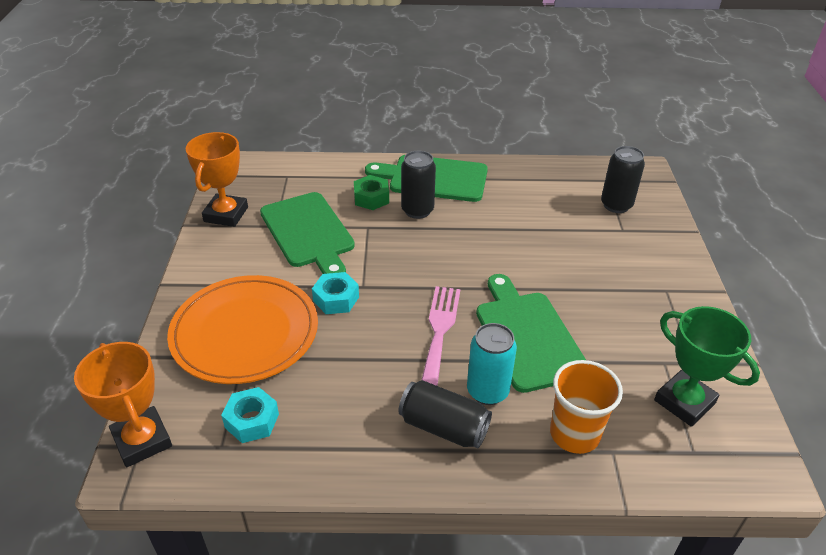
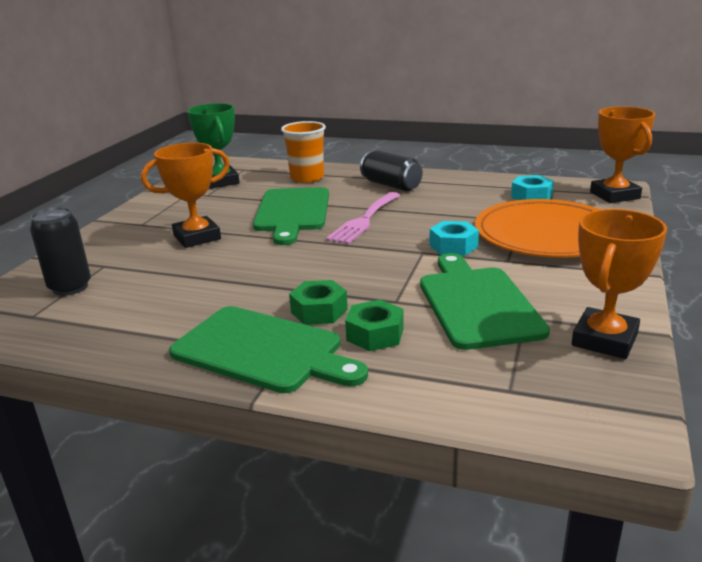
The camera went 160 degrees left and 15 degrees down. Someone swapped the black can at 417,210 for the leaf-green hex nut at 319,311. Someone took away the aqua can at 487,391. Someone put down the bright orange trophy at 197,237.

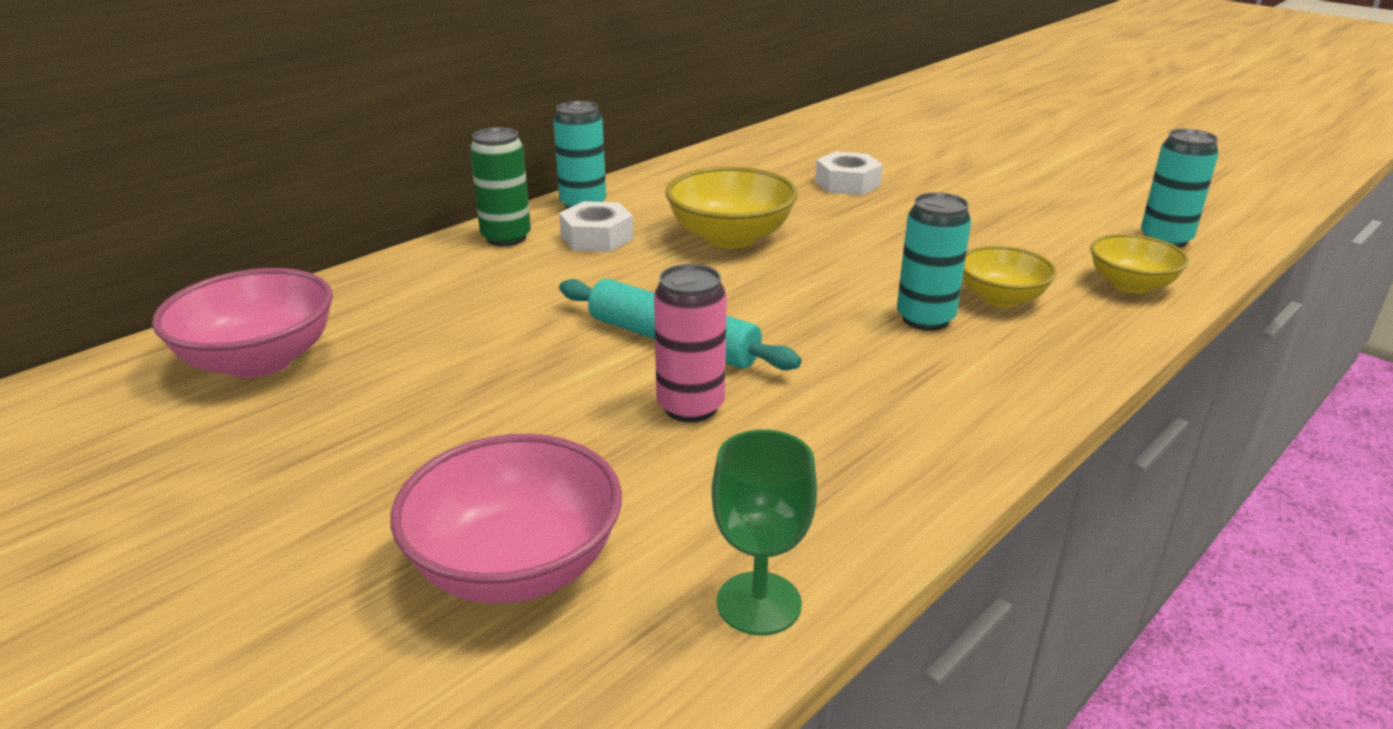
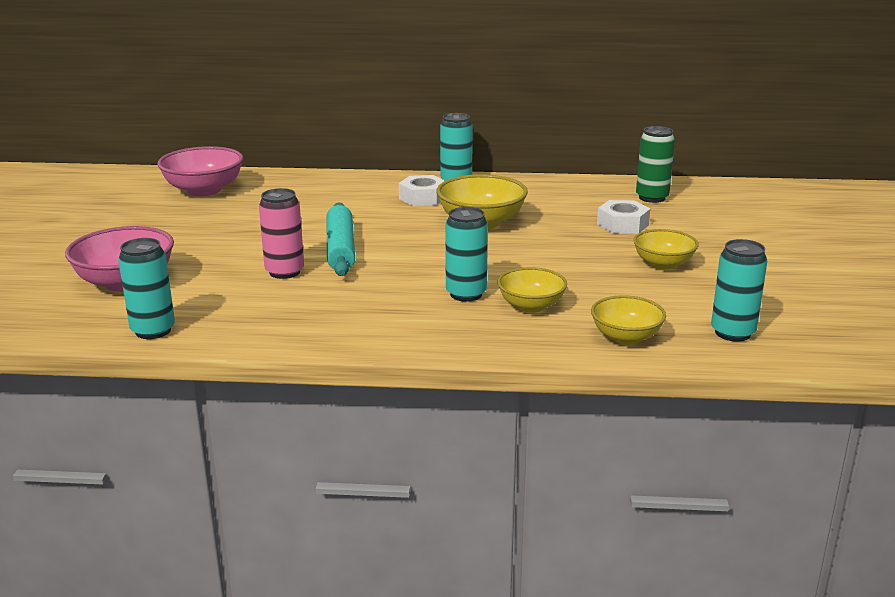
The camera went 50 degrees right and 5 degrees down. Someone carried the leaf-green can from 506,238 to 652,198. Someone swapped the leaf-green wine glass at 759,603 for the aqua can at 153,331. Someone put down the yellow deep dish at 663,264.

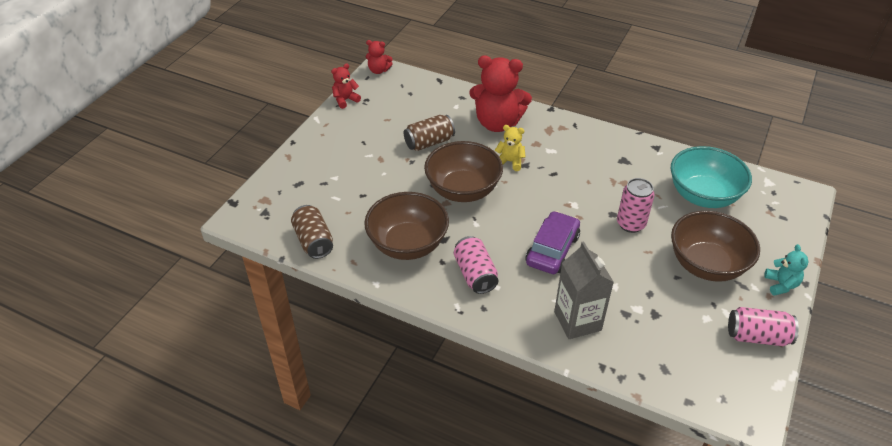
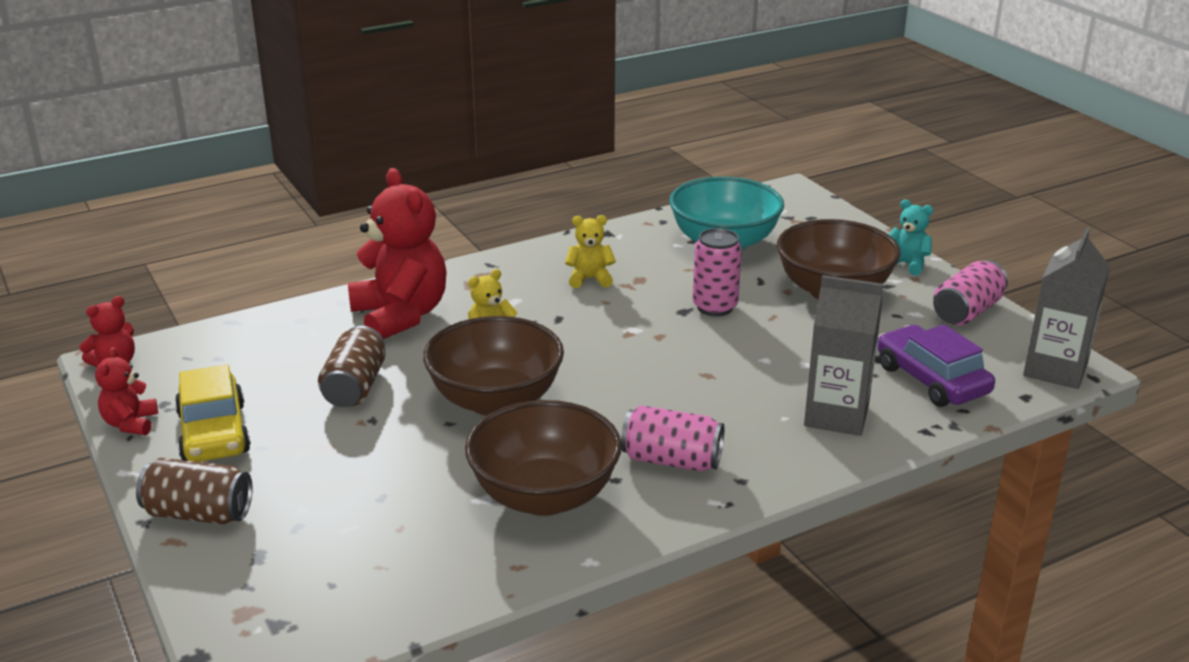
The camera went 55 degrees left and 15 degrees down. Someone carried the brown can from 314,241 to 199,513. Someone rotated the crimson teddy bear at 497,123 by 75 degrees counterclockwise. Someone carried the violet car from 552,250 to 931,380. Someone put down the yellow car at 214,433. Someone put down the yellow teddy bear at 590,279. Someone put down the grey carton at 1055,370.

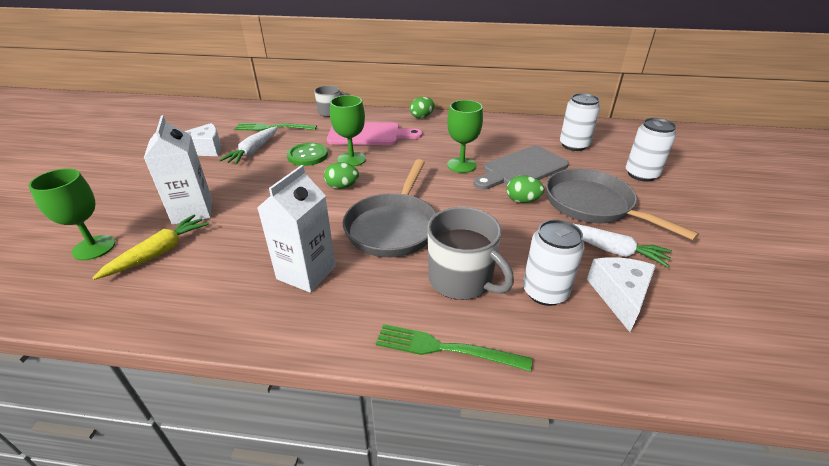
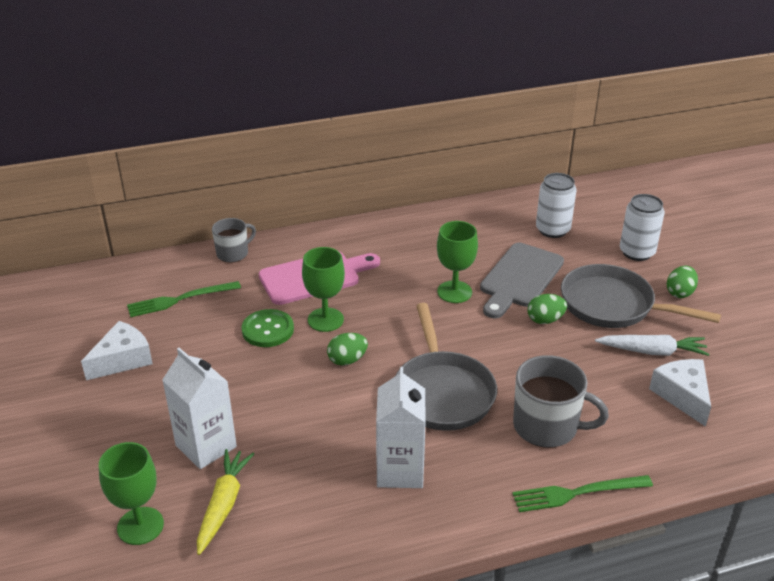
The camera went 25 degrees left and 0 degrees up. Someone took away the snow-white root vegetable at 253,151. Someone carried the leaf-green egg from 422,117 to 679,293. Someone took away the snow-white can at 545,292.

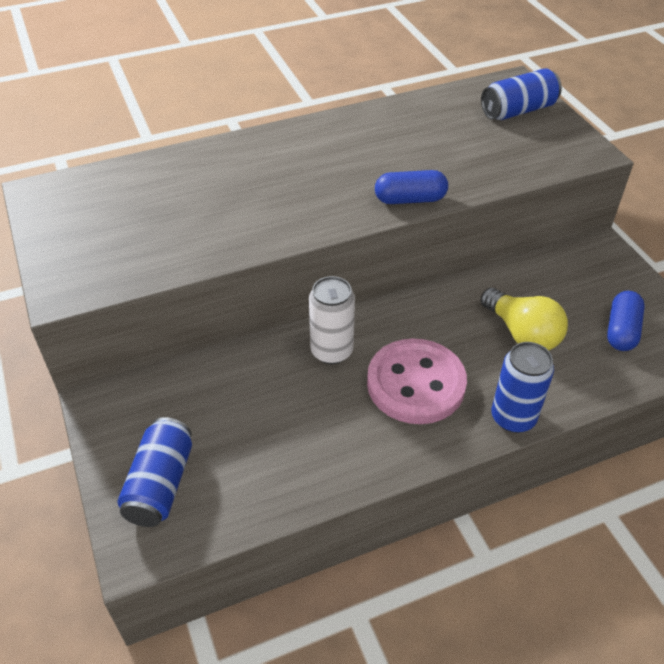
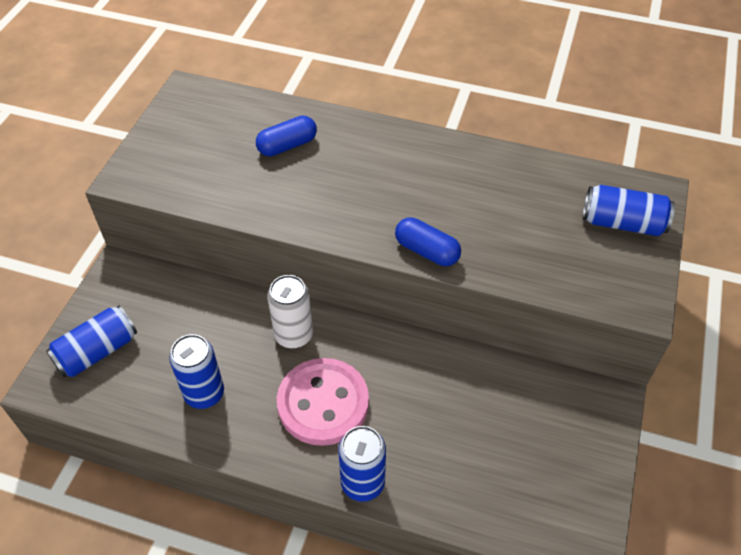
The camera went 40 degrees right and 5 degrees up. Someone took away the yellow lightbulb at 522,333. Someone carried the cobalt pill from 621,330 to 287,146. Someone put down the cobalt can at 204,394.

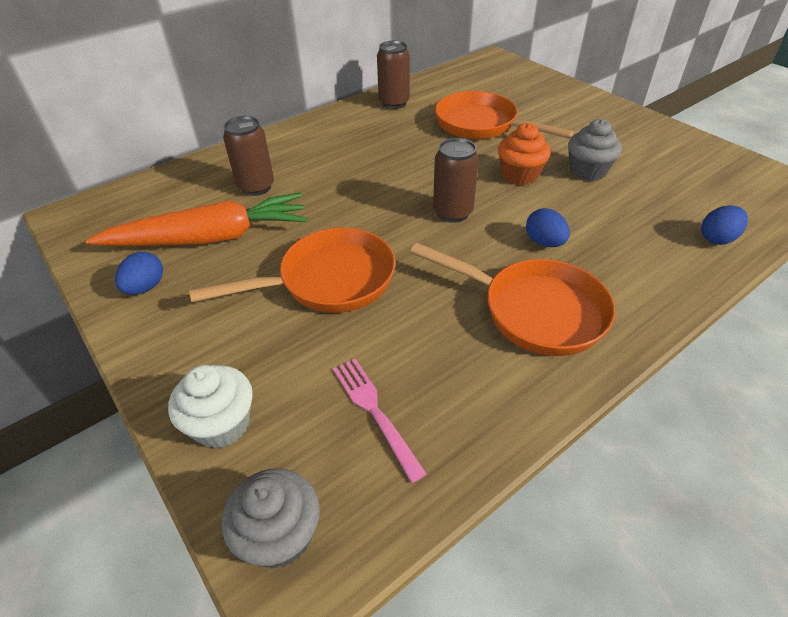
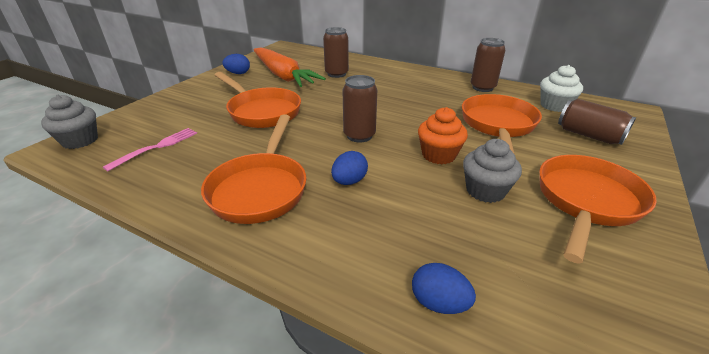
The camera went 65 degrees right and 10 degrees down. Someone carried the snow-white muffin from 222,424 to 554,106. Someone put down the bright orange frying pan at 586,202. Someone put down the brown can at 588,135.

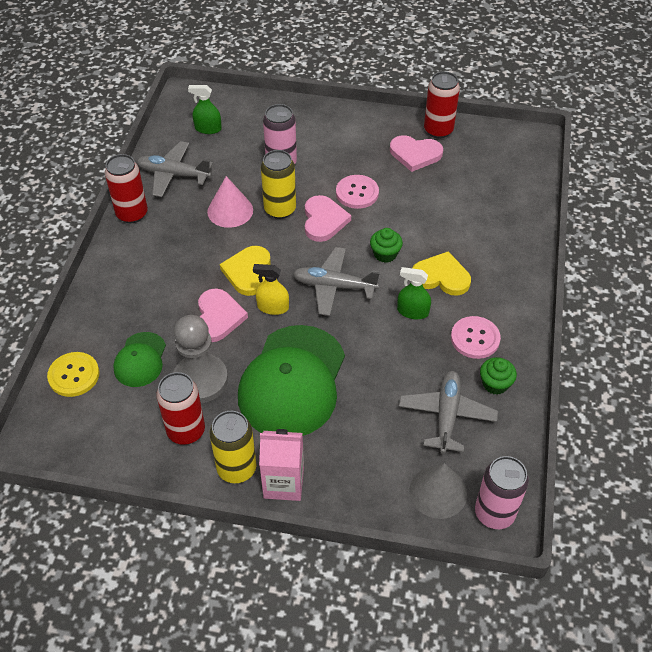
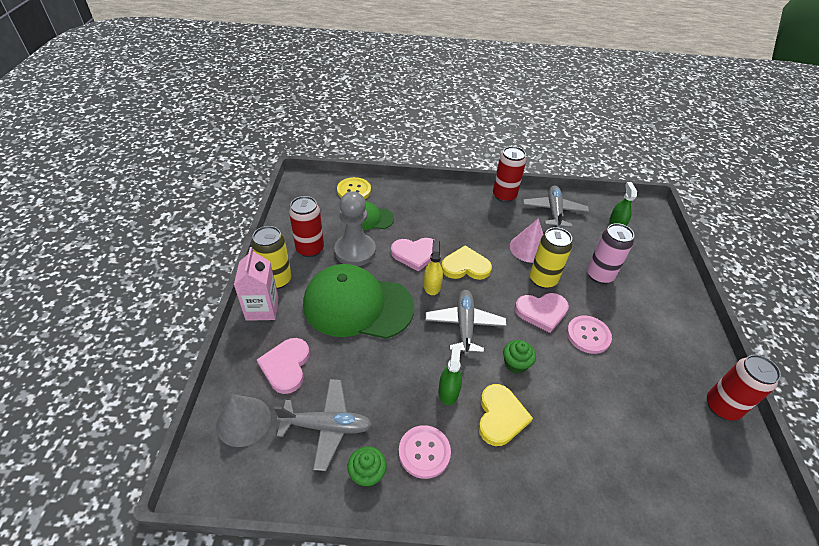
The camera went 80 degrees right and 5 degrees down. Someone carried the rosy heart shape from 415,154 to 286,366. Someone took away the rosy can at 494,513.

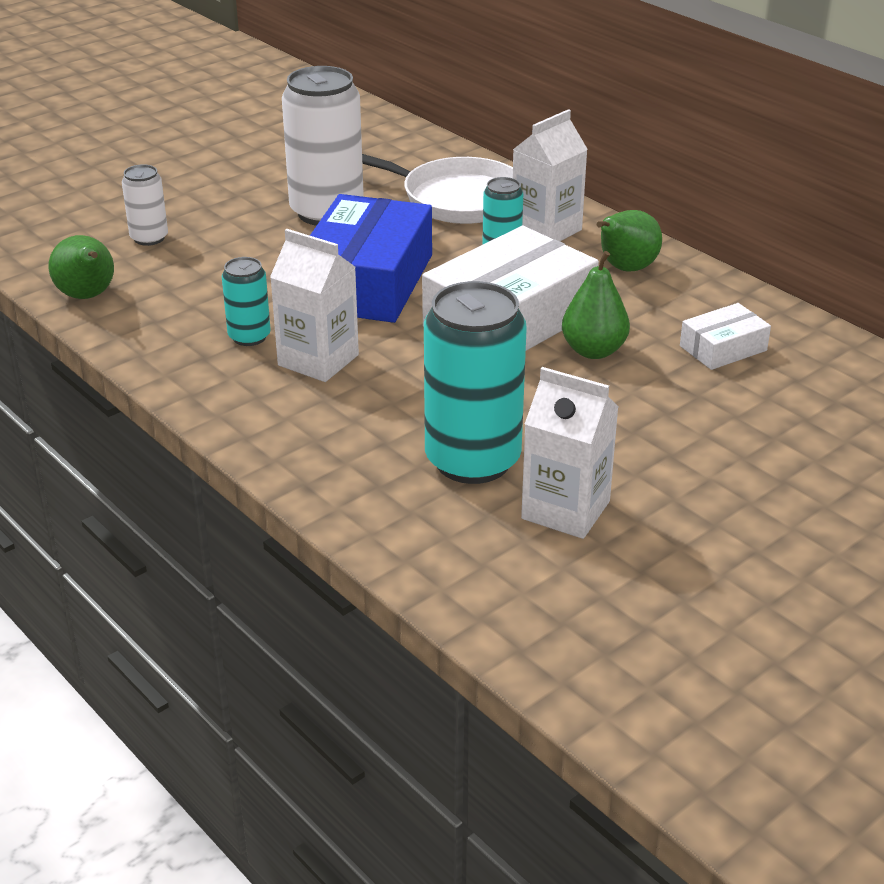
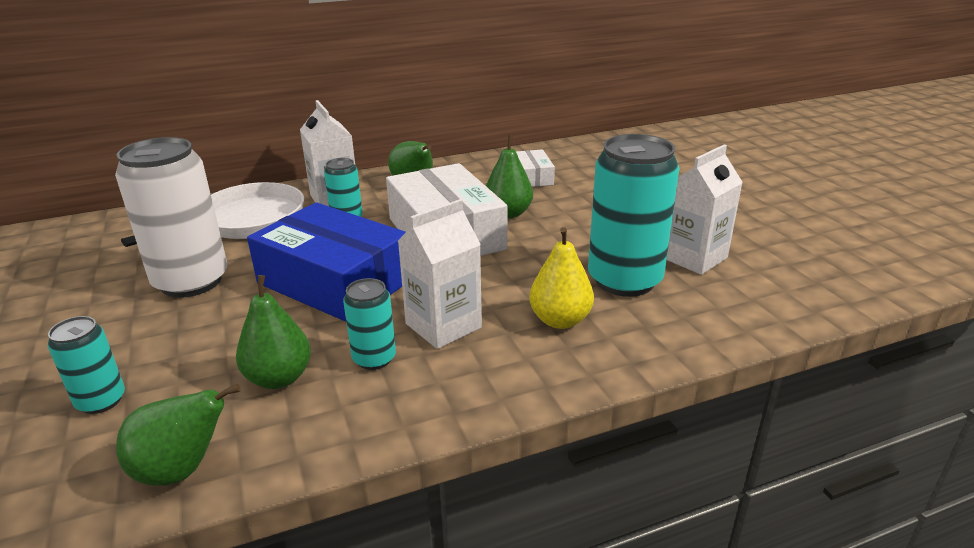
The camera went 70 degrees left and 5 degrees down. Someone repainted the snow-white can at 149,238, which became the aqua can at 101,401. Someone put down the leaf-green toy pear at 279,378. Someone put down the yellow toy pear at 560,320.

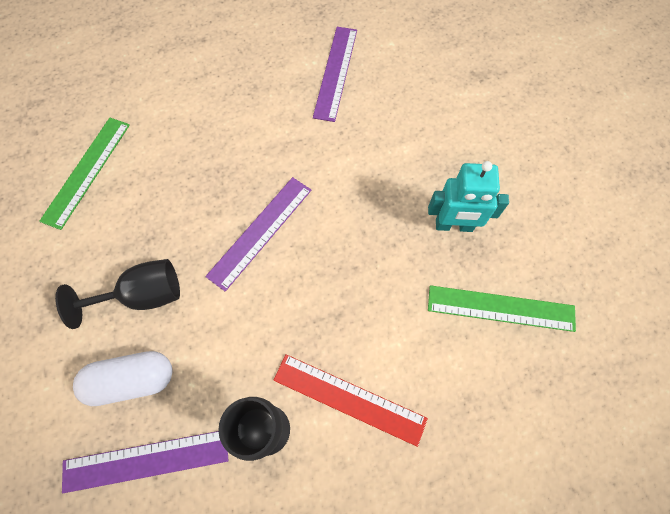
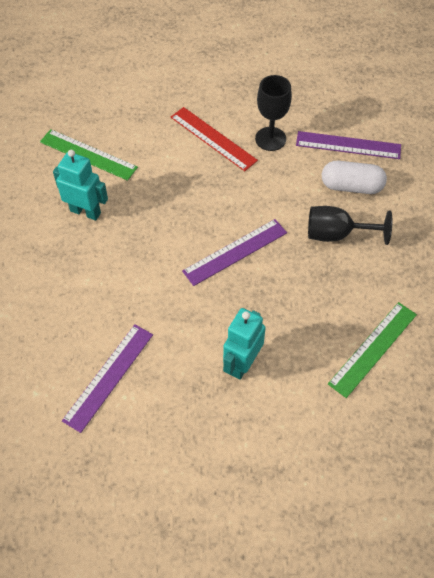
The camera went 160 degrees left and 10 degrees down. Someone put down the aqua robot figure at 242,364.

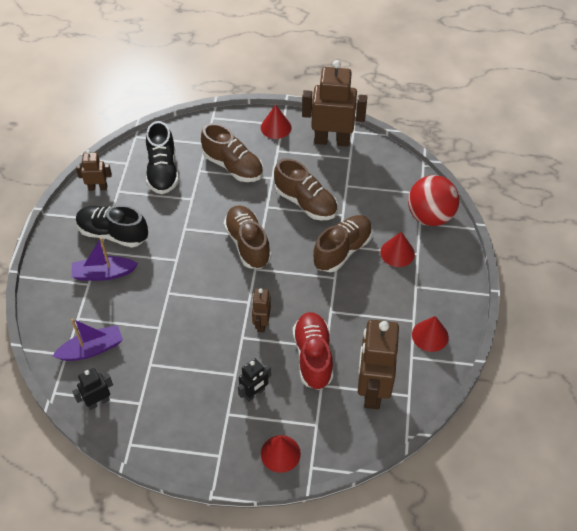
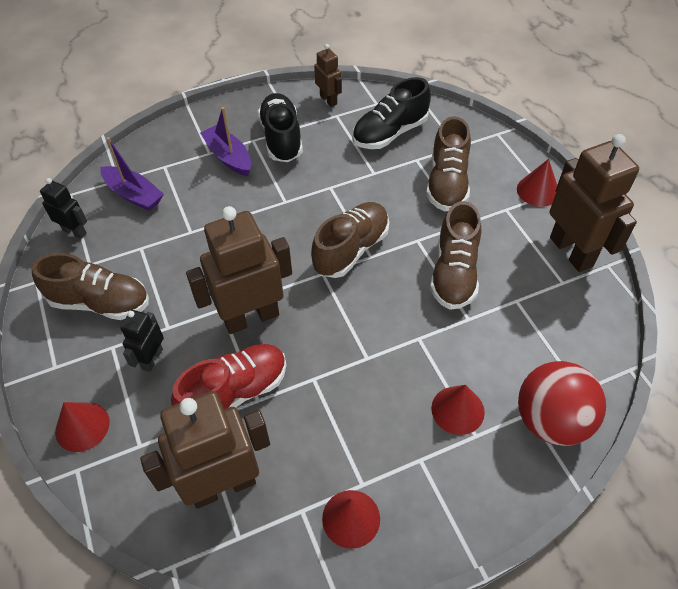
The camera went 60 degrees right and 0 degrees up. Someone rotated the black robot figure at 254,393 by 90 degrees clockwise. Someone scaled the brown robot figure at 261,323 by 1.97. Someone carried the brown lace-up shoe from 342,250 to 100,302.

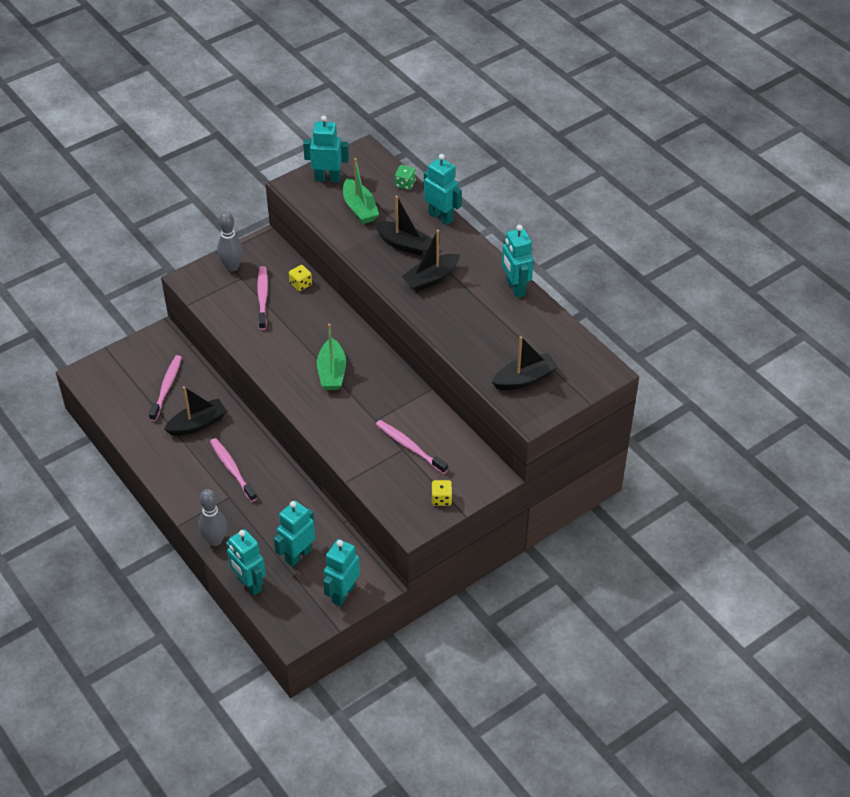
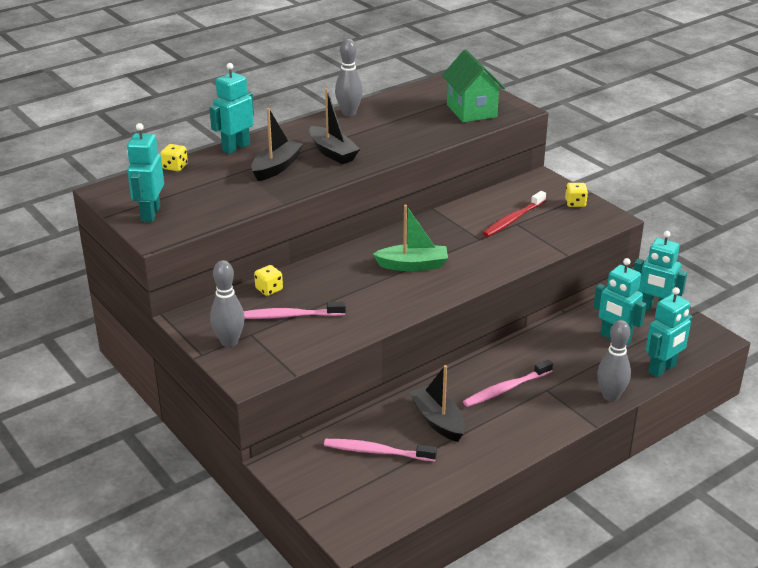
The camera went 90 degrees left and 15 degrees down. Someone took away the leaf-green toy boat at 359,208. Someone repainted the rosy dental brush at 409,447, which became the crimson dental brush at 513,219. Someone repainted the leaf-green die at 405,184, which became the yellow die at 175,167. Someone swapped the black toy boat at 524,379 for the leaf-green toy house at 471,111. Someone swapped the aqua robot figure at 515,288 for the grey bowling pin at 349,113.

